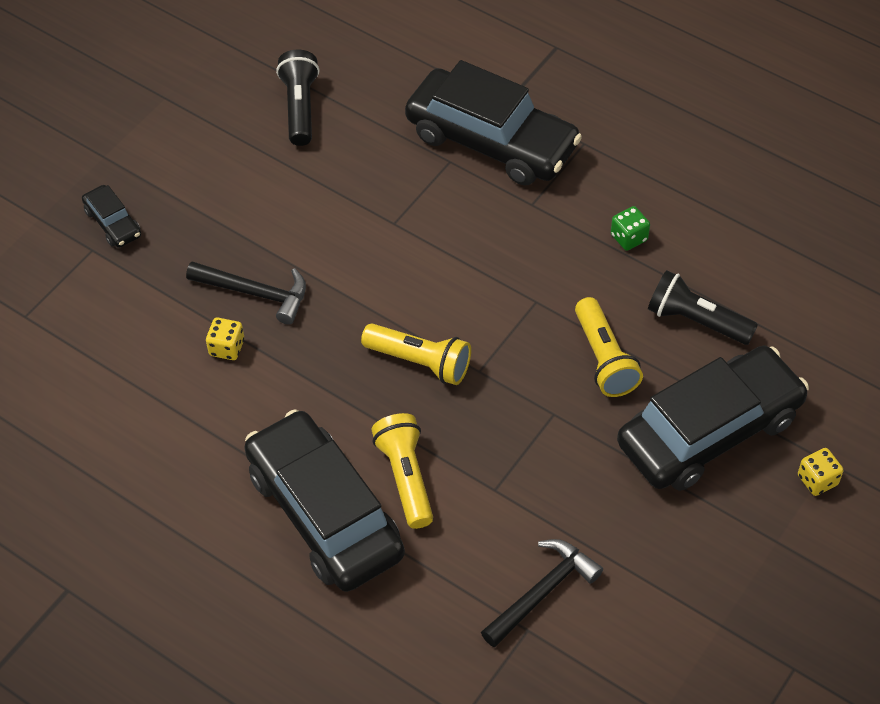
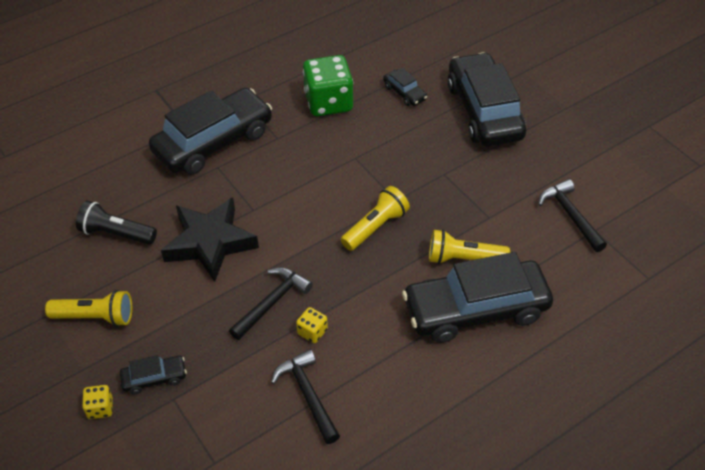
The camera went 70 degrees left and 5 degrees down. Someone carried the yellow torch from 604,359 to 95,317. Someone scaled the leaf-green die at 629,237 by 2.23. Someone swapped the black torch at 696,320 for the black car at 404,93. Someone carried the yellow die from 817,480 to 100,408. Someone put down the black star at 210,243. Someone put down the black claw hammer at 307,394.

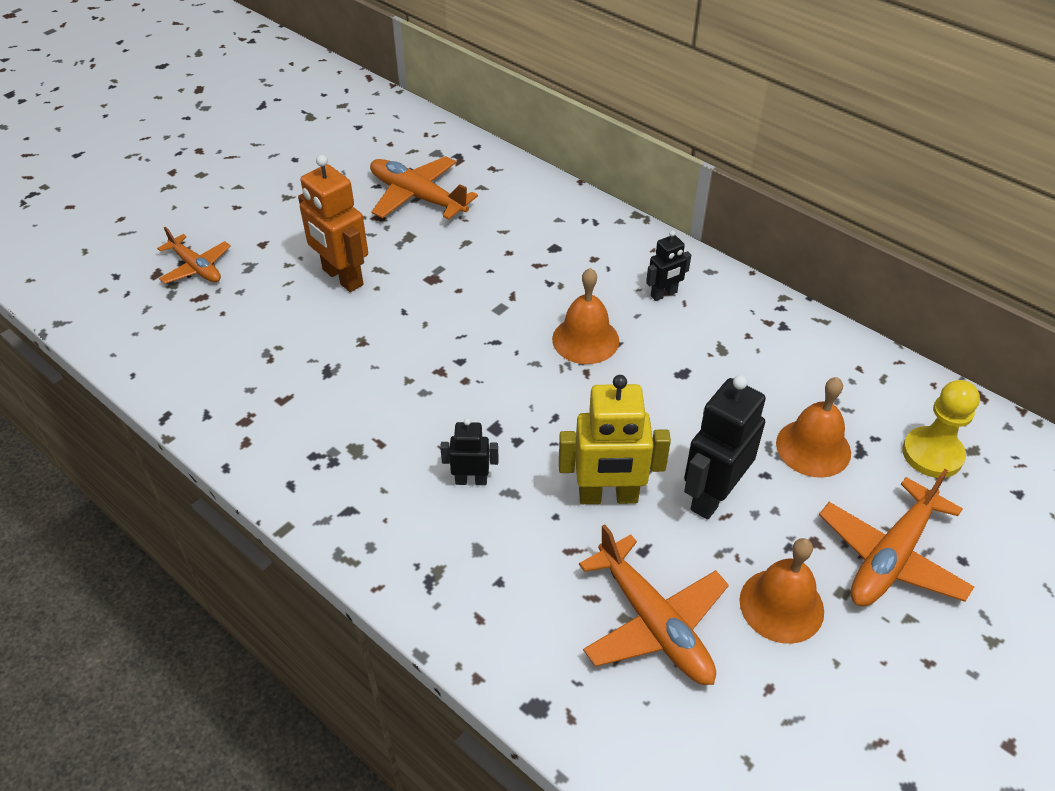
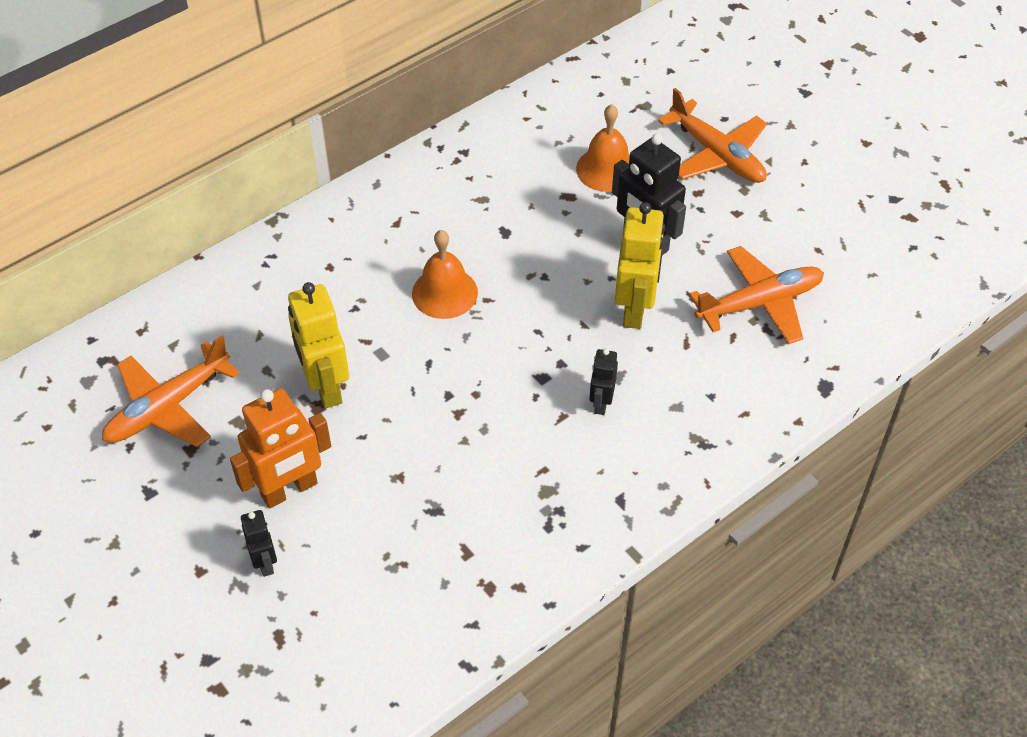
The camera went 80 degrees left and 5 degrees up. Someone took away the bright orange aeroplane at 196,267. Someone carried the black robot figure from 664,294 to 265,562. Someone took away the bright orange school bell at 781,605. Someone took away the yellow pawn at 932,454. Someone put down the yellow robot figure at 325,387.

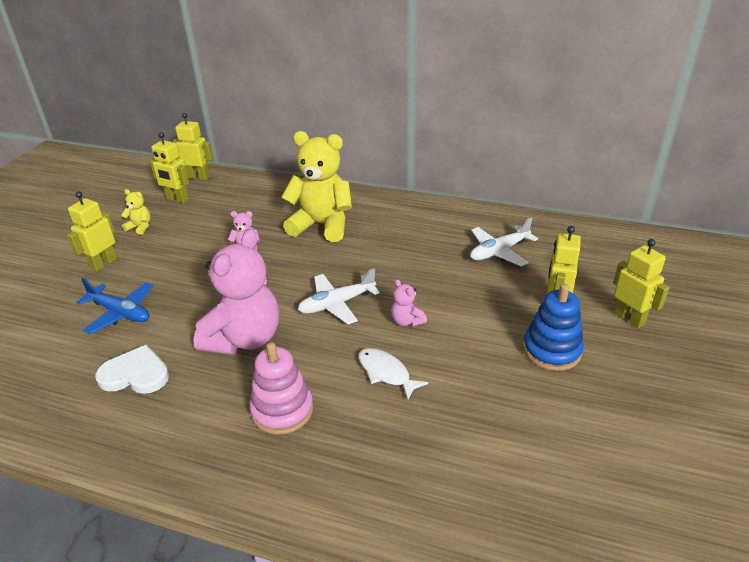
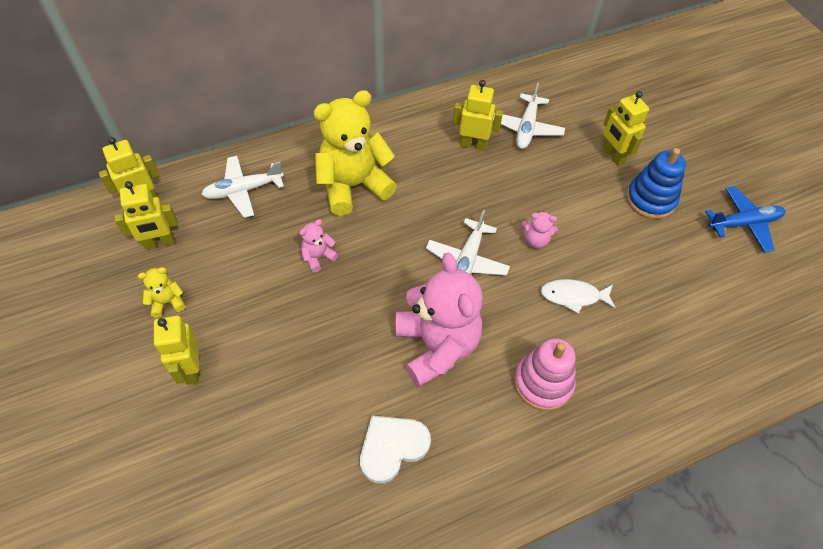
The camera went 45 degrees left and 20 degrees up. Someone carried the cobalt aeroplane from 120,313 to 743,223. Someone carried the yellow robot figure from 629,318 to 473,145. Someone put down the snow-white aeroplane at 243,190.

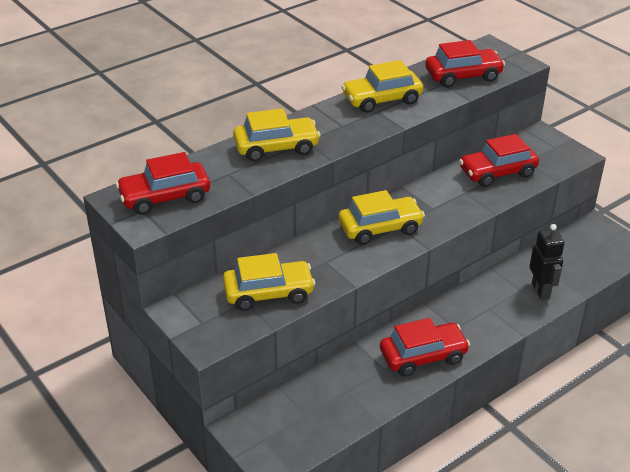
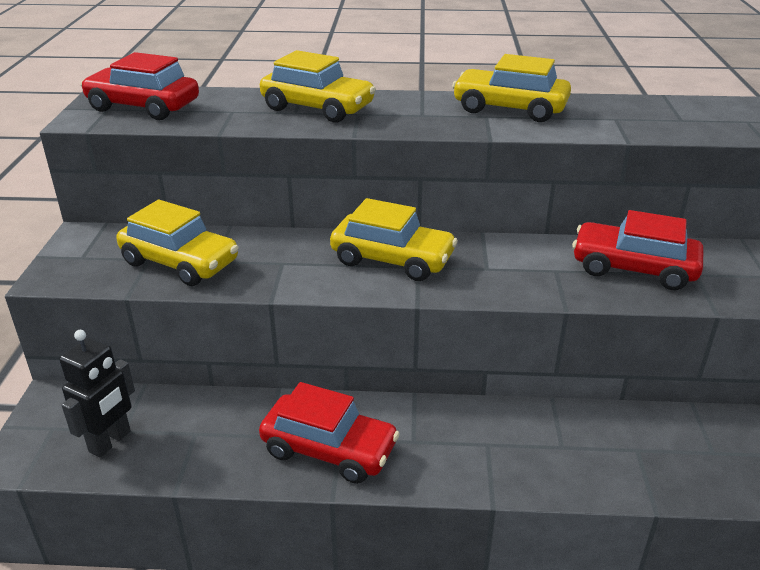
The camera went 40 degrees right and 5 degrees down. Someone took away the crimson car at 463,76. Someone carried the black robot figure from 541,290 to 110,442.

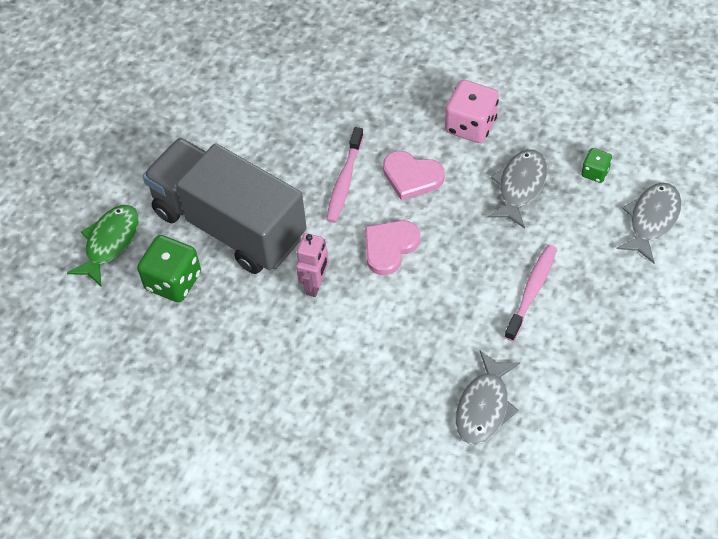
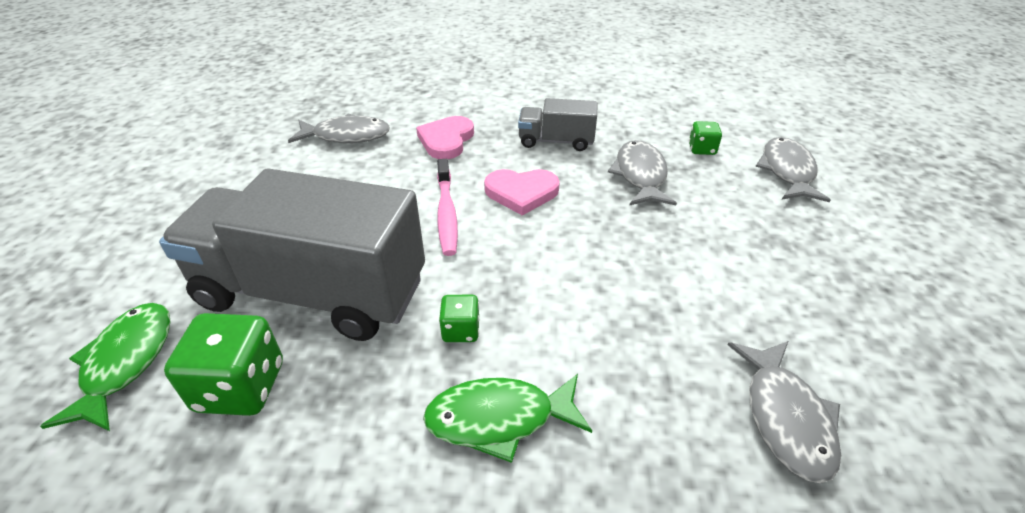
The camera went 25 degrees left and 15 degrees down. Someone swapped the rosy robot figure at 315,285 for the leaf-green die at 461,330. Someone carried the rosy heart shape from 389,247 to 446,140. Someone swapped the rosy die at 470,125 for the grey lorry at 556,141. Someone took away the rosy dental brush at 532,291. Someone put down the grey fish figure at 346,136. Someone put down the leaf-green fish figure at 499,419.

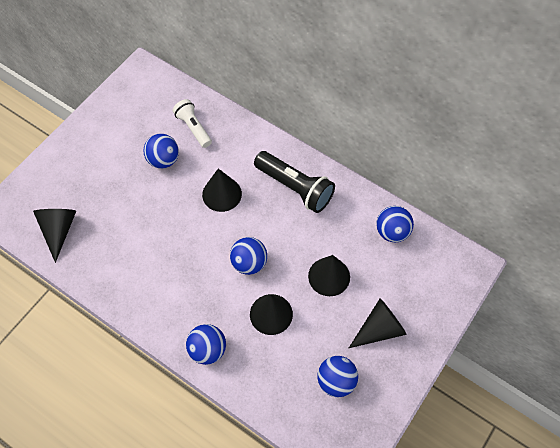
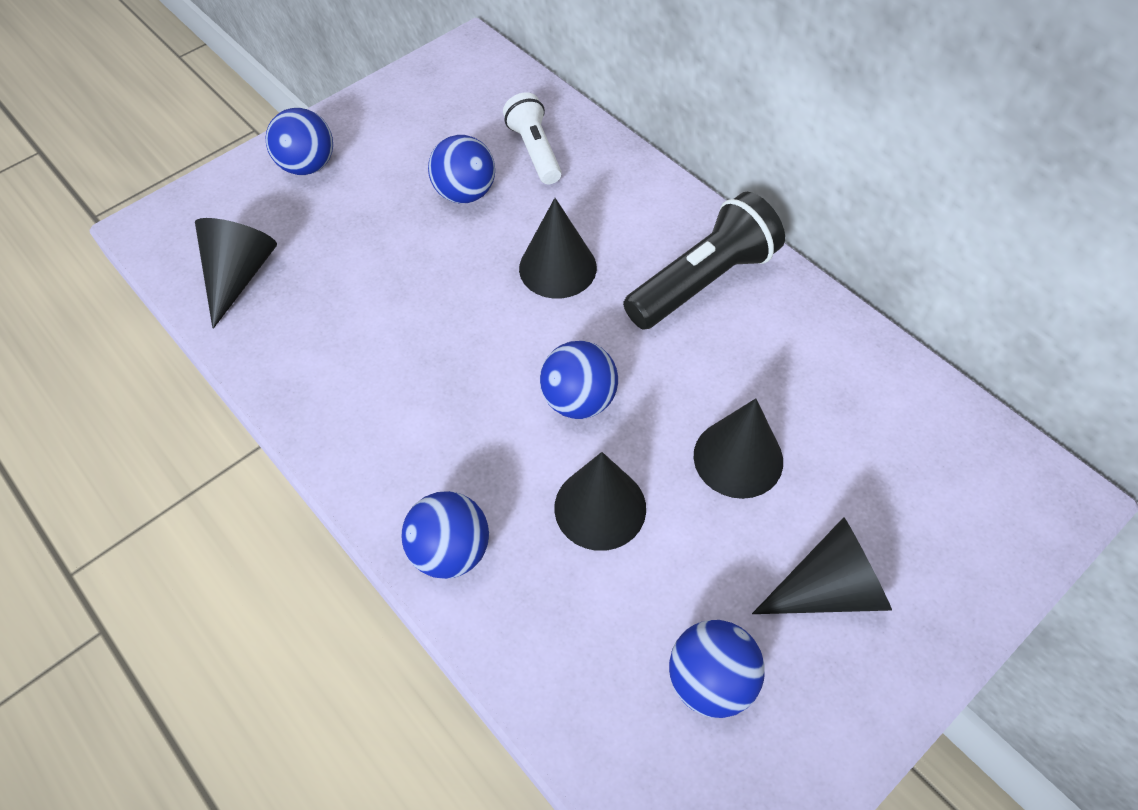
The camera went 15 degrees right and 5 degrees down. Someone rotated the black torch at 295,187 by 90 degrees counterclockwise. Someone carried the cobalt play ball from 392,232 to 308,166.

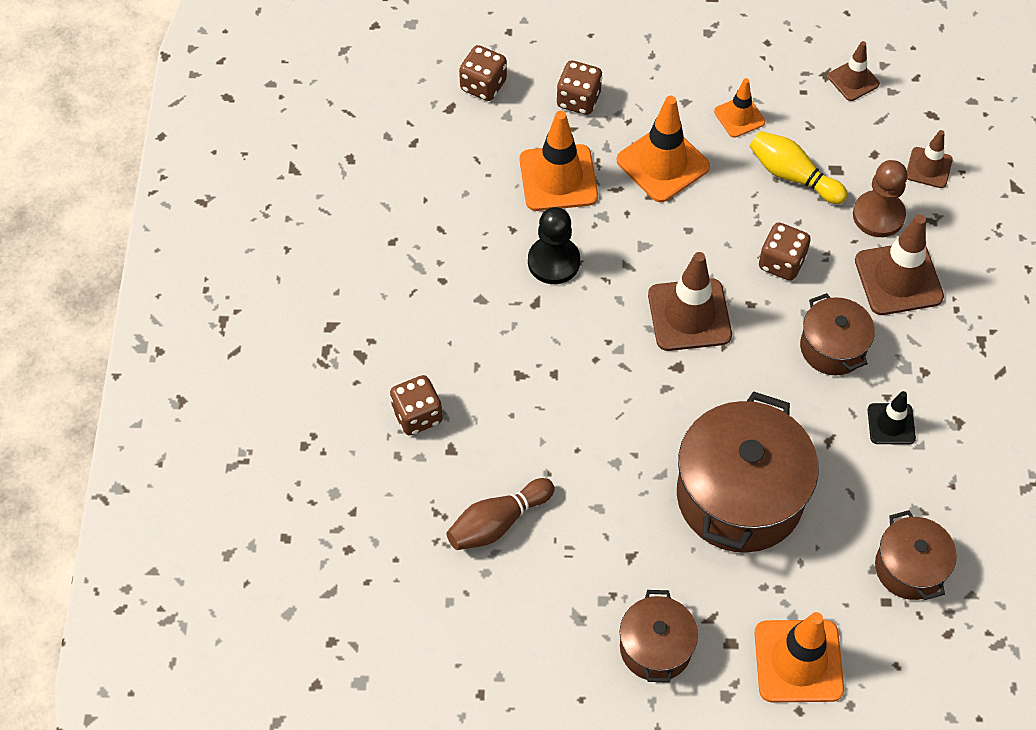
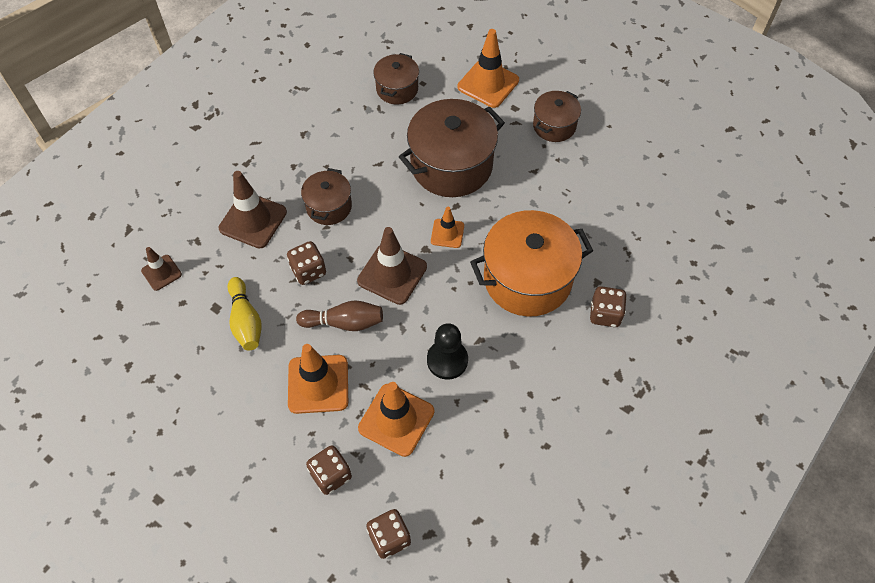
The camera went 145 degrees left and 0 degrees up. Someone carried the brown bowling pin from 497,522 to 344,322. Someone carried the bright orange safety cone from 739,117 to 447,233. Someone took away the brown safety cone at 853,80. Someone took away the brown pawn at 878,215. Someone took away the black safety cone at 891,424. Someone put down the bright orange pot at 527,279.

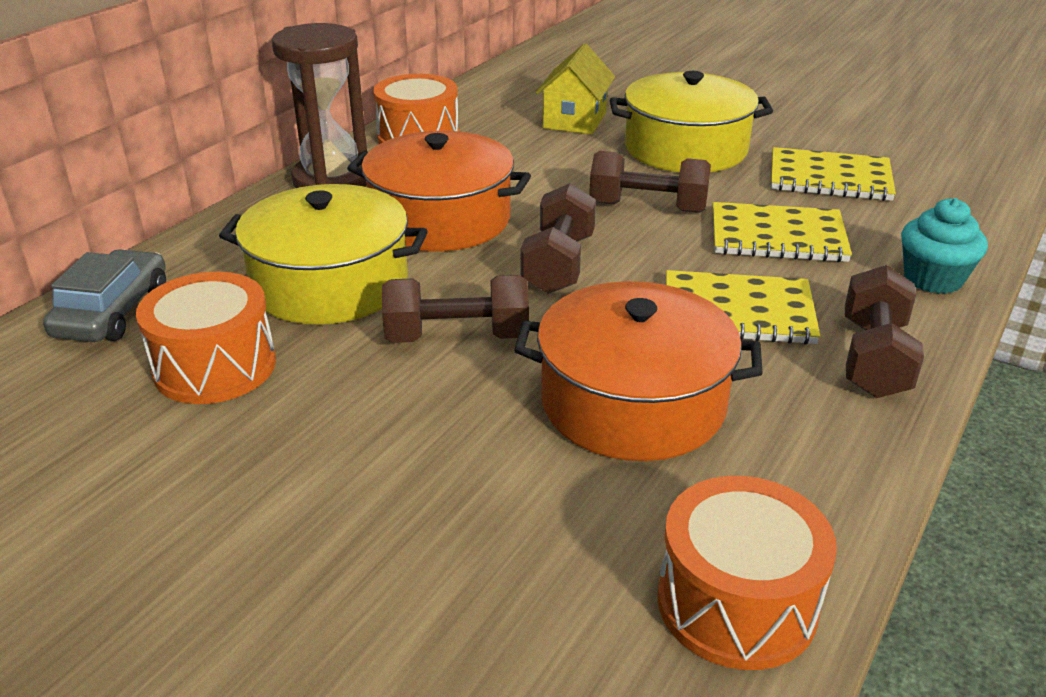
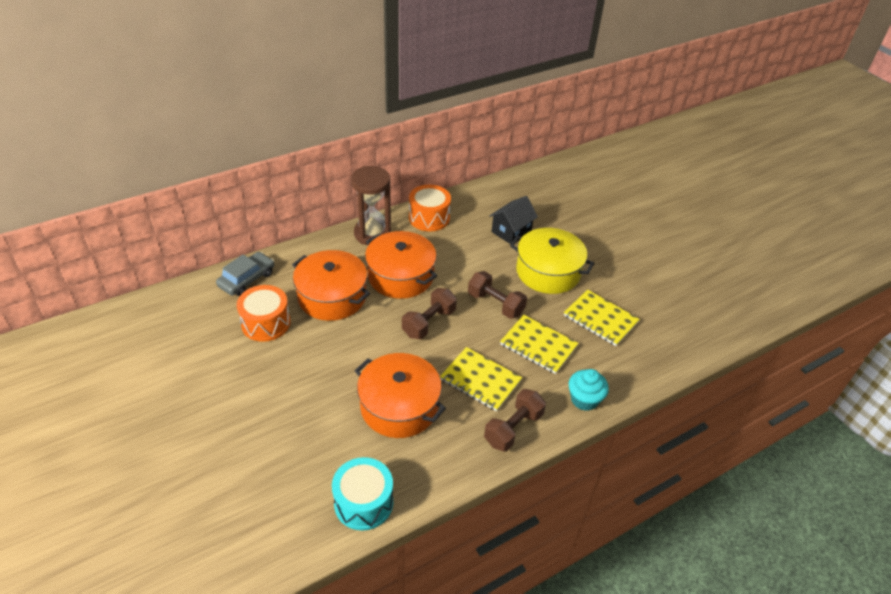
The camera went 25 degrees right and 10 degrees up. Someone repainted the yellow pot at 330,284, which became the bright orange pot at 332,296. Someone took away the brown hand weight at 457,337. Someone repainted the yellow toy house at 574,120, which became the black toy house at 511,231. Someone repainted the bright orange snare drum at 736,603, which became the aqua snare drum at 363,503.

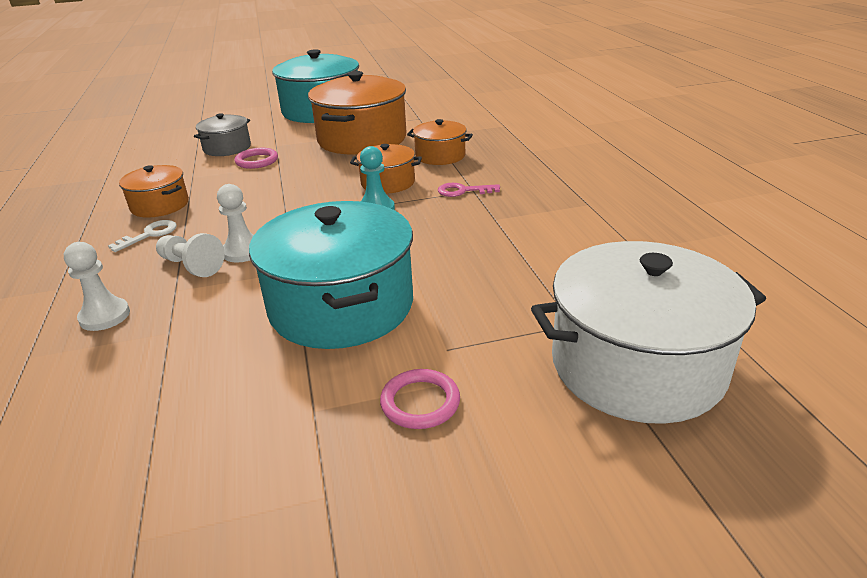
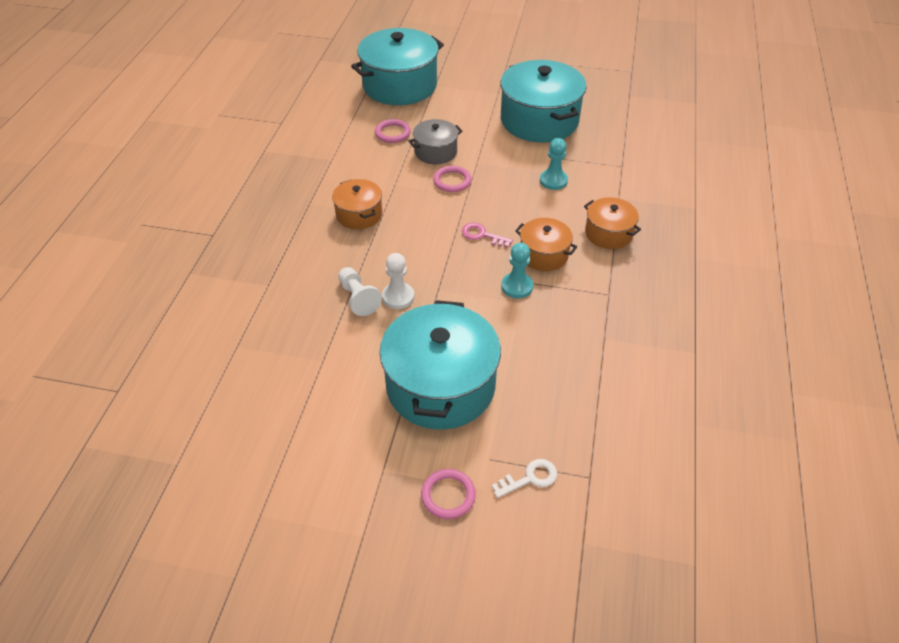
The camera went 25 degrees right and 15 degrees up. Someone took away the snow-white pawn at 105,316. Someone carried the snow-white key from 149,235 to 530,478. Someone swapped the bright orange pot at 362,139 for the aqua pawn at 553,181. Someone carried the rosy key from 463,191 to 482,235. Someone took away the snow-white pot at 637,365. Someone put down the aqua pot at 400,85. Someone put down the rosy hoop at 392,133.

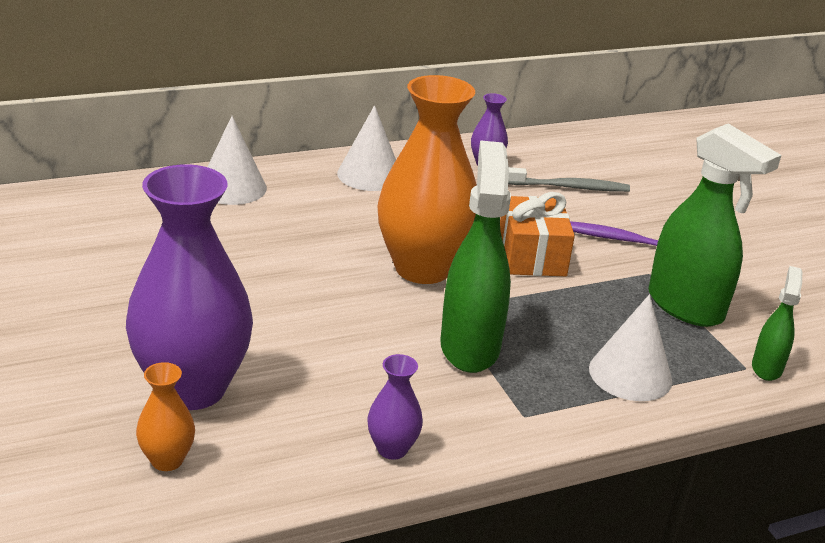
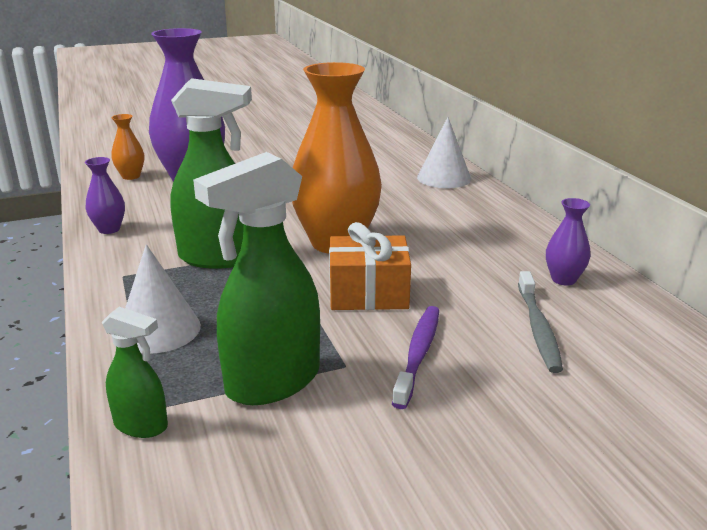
The camera went 95 degrees right and 5 degrees down. Someone took away the snow-white solid cone at 369,175.

